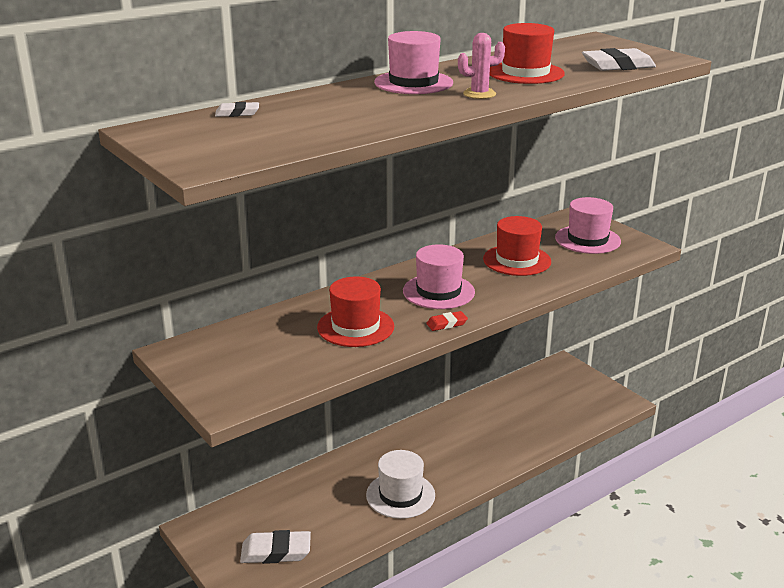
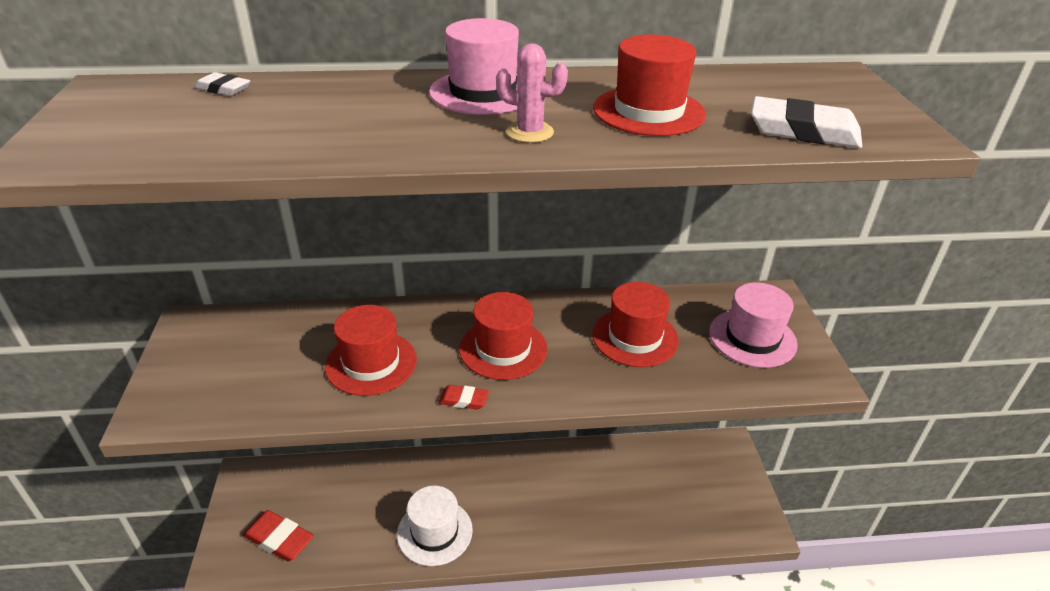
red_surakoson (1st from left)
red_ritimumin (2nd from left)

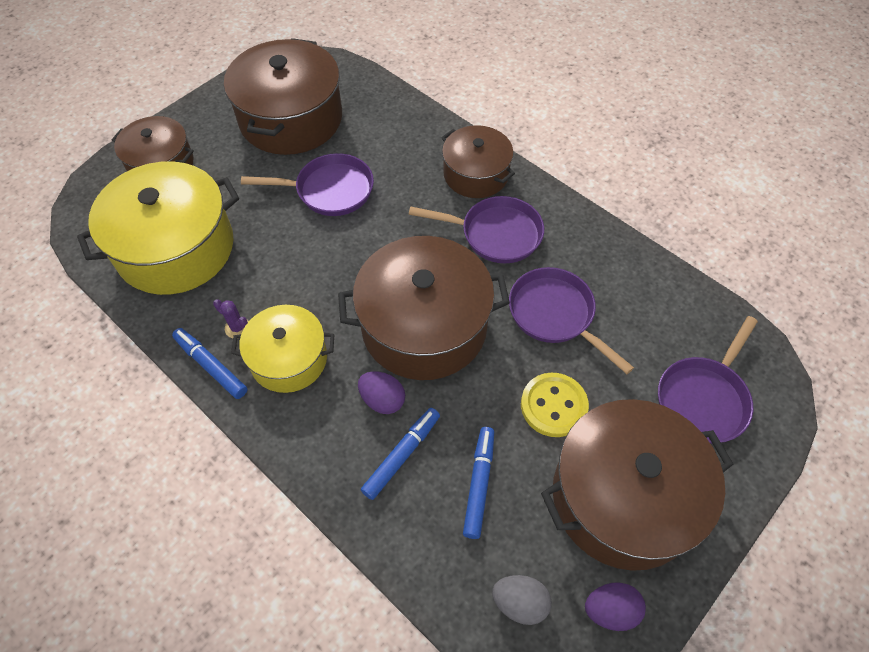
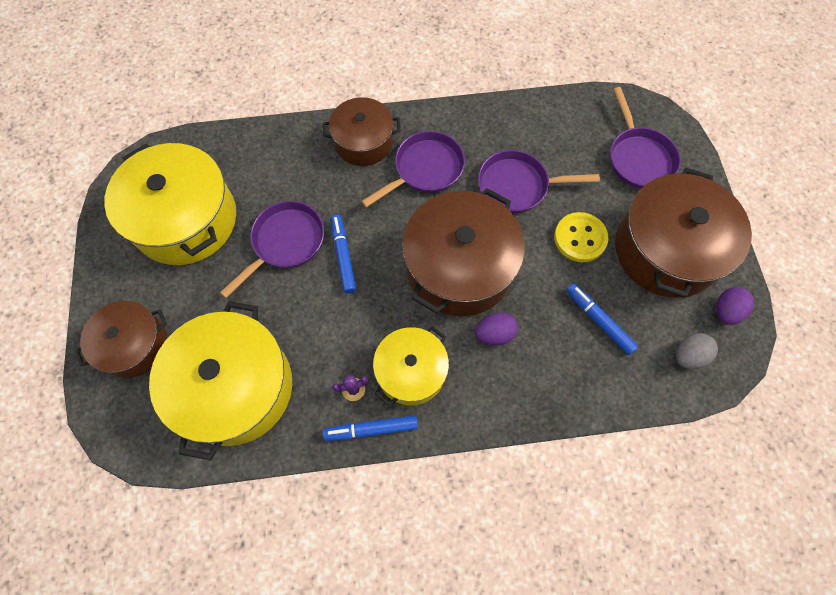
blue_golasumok (1st from left)
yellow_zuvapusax (1st from left)

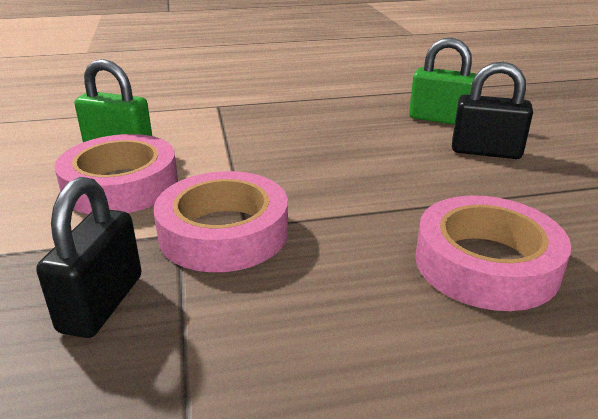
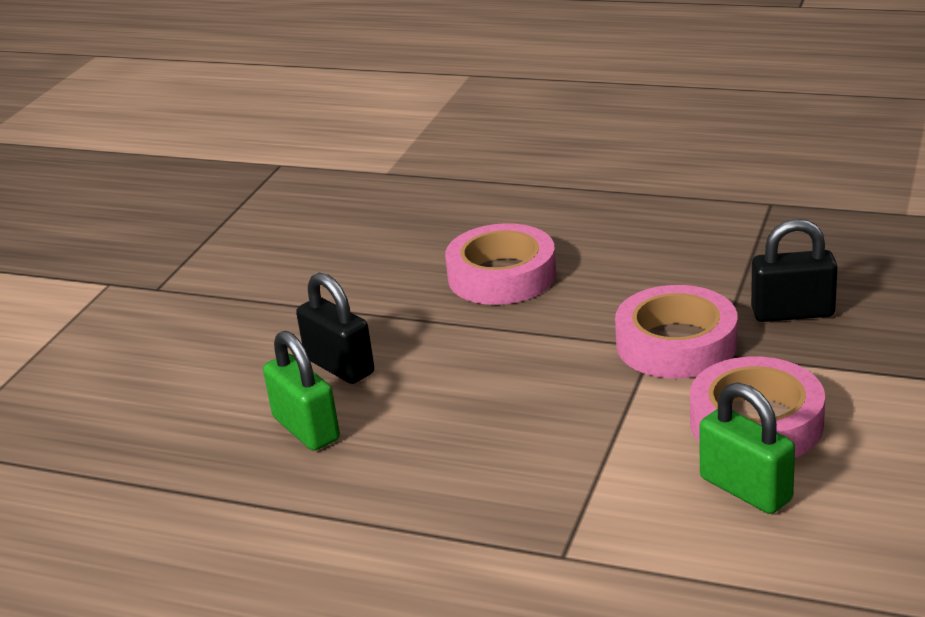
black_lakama (2nd from left)

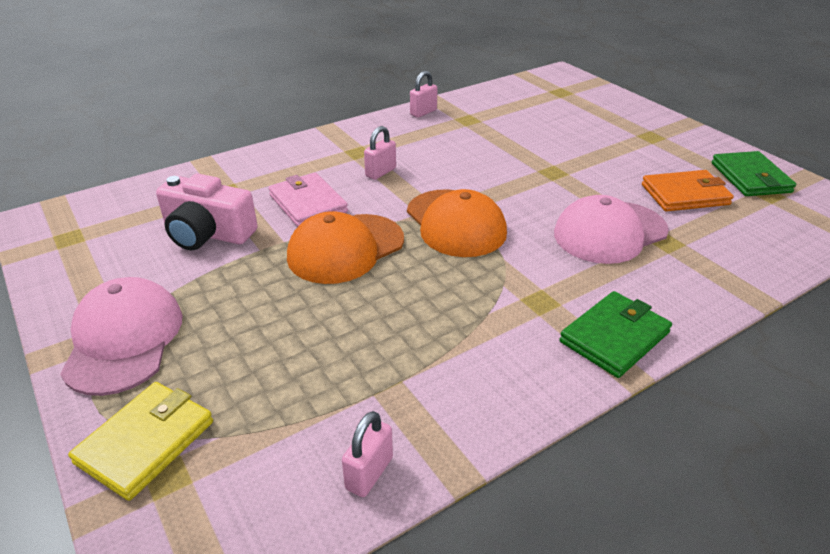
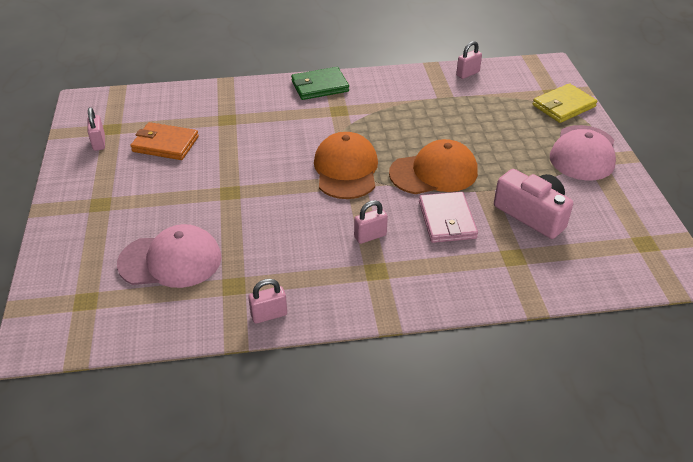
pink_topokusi (1st from left)
pink_lakama (1st from left)

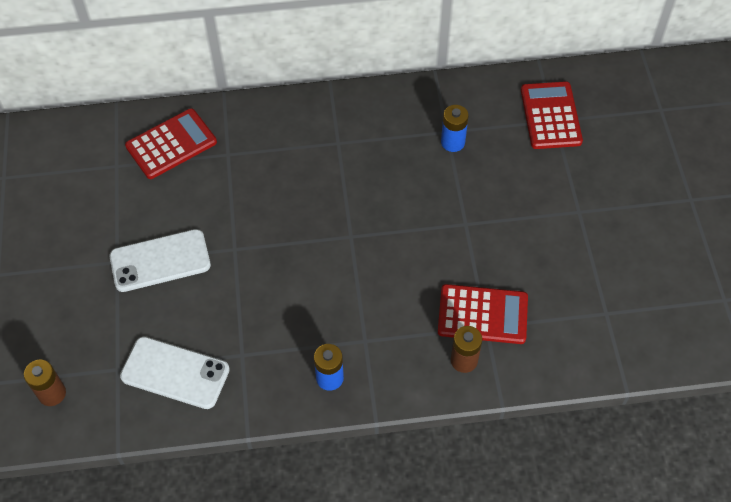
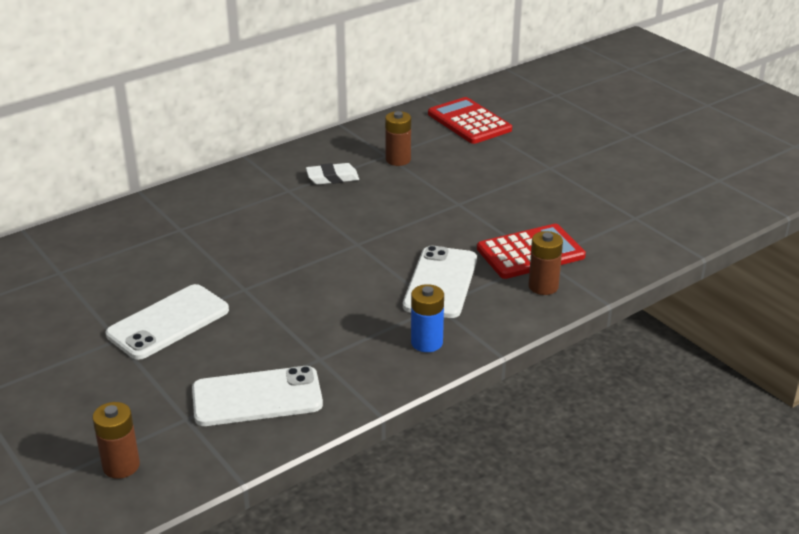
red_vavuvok (1st from left in the first image)
white_surakoson
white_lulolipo (3rd from left)
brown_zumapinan (2nd from left)

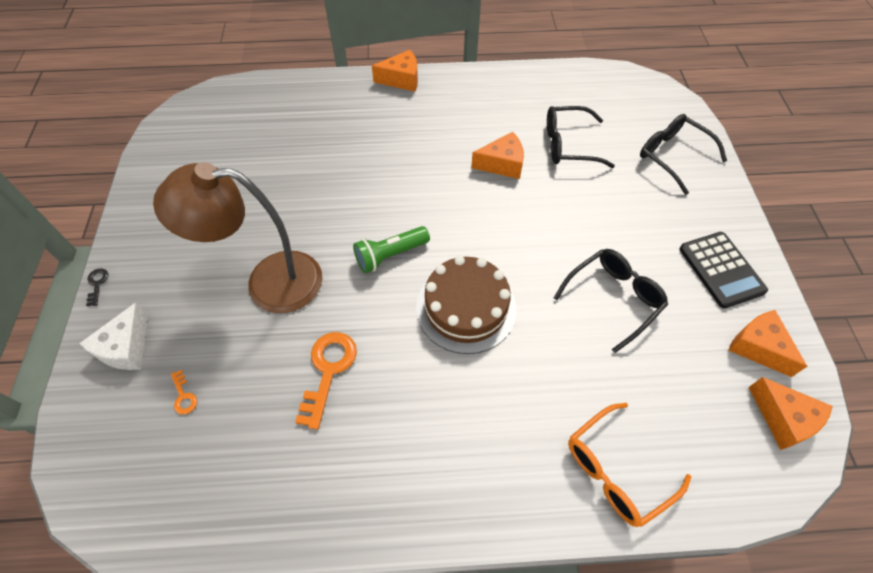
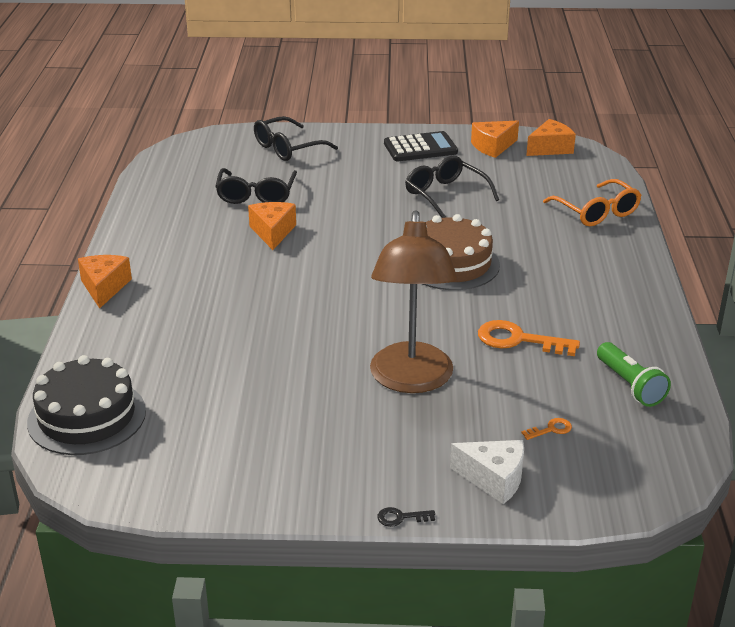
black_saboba
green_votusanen

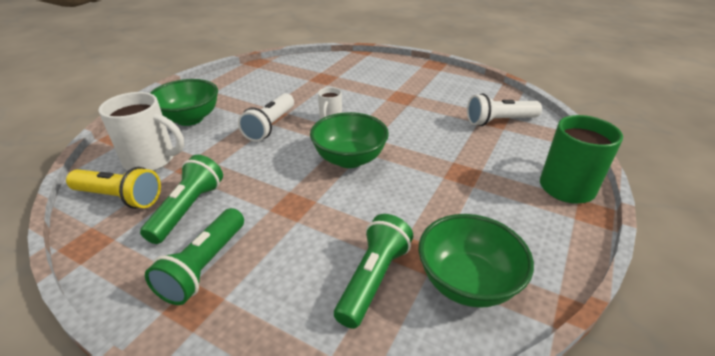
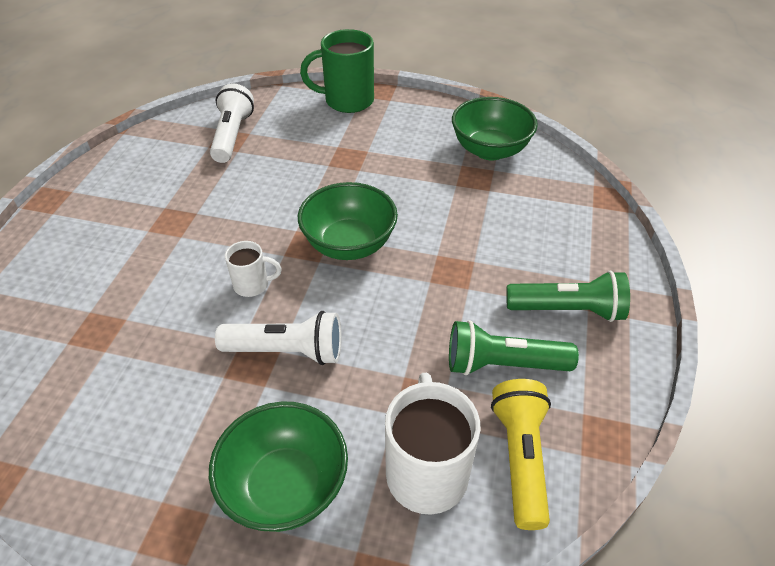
green_votusanen (3rd from left in the first image)
white_votusanen (1st from left)

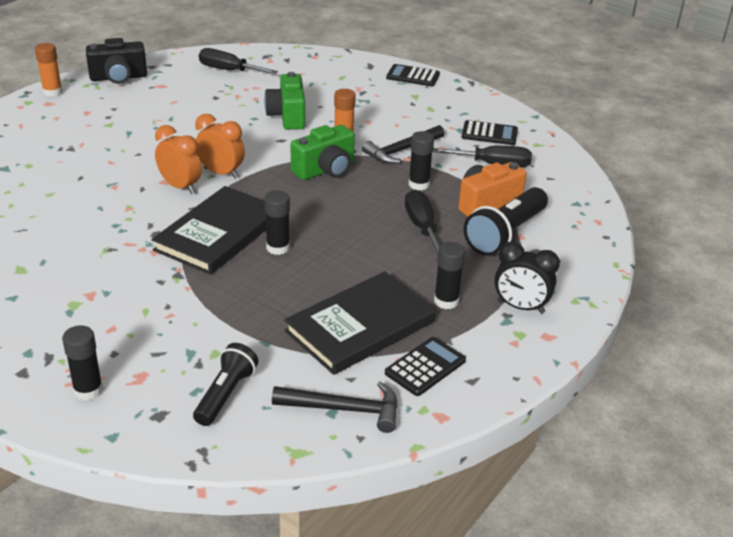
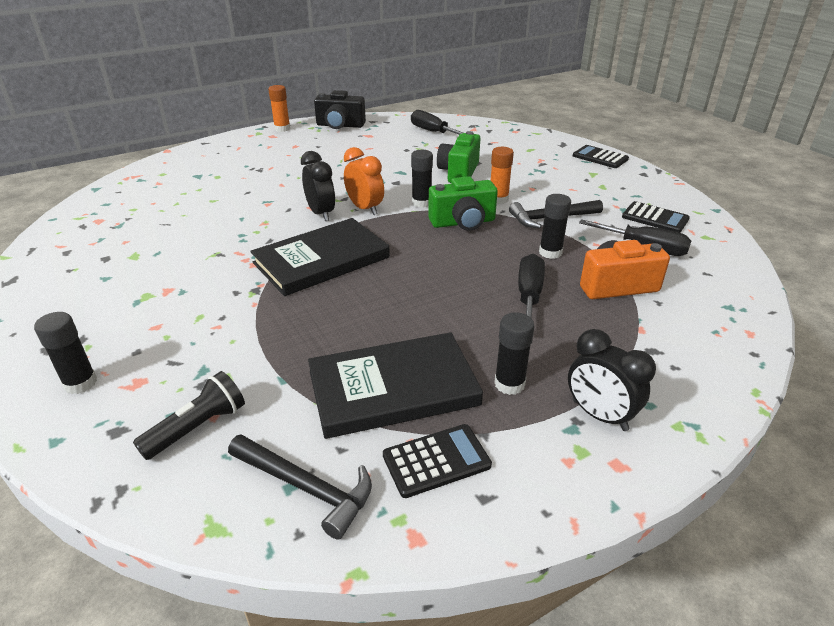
black_votusanen (2nd from left in the first image)
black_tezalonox (2nd from left)
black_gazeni (1st from left)

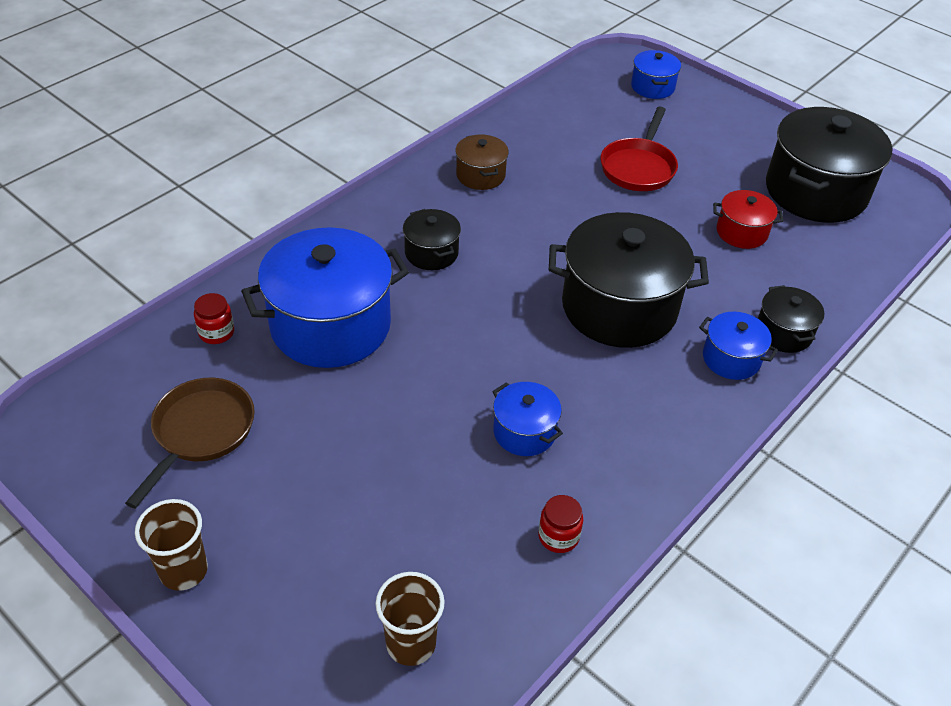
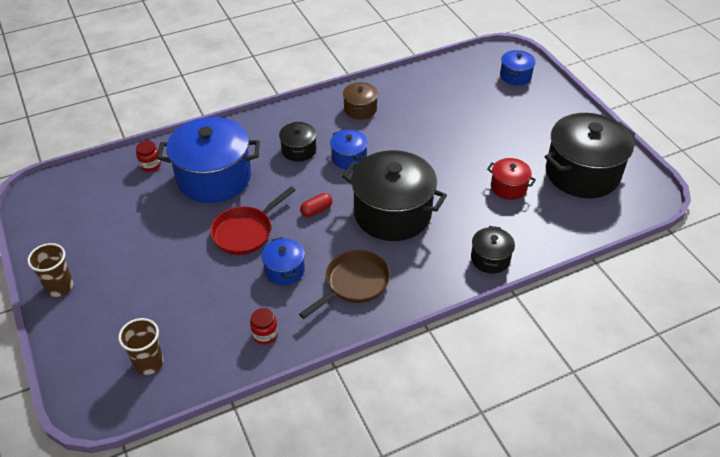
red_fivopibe
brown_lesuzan
red_lesuzan
blue_zuvapusax (3rd from left)

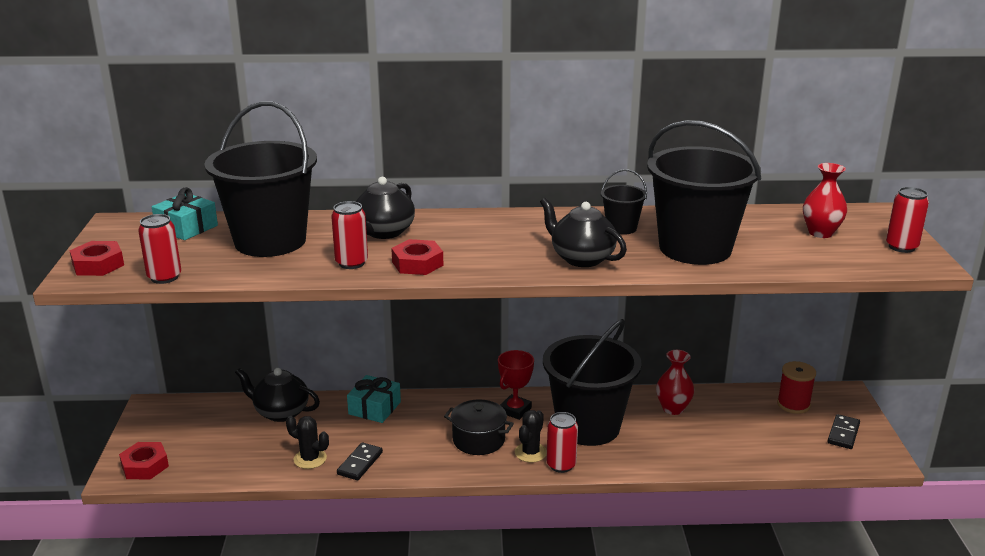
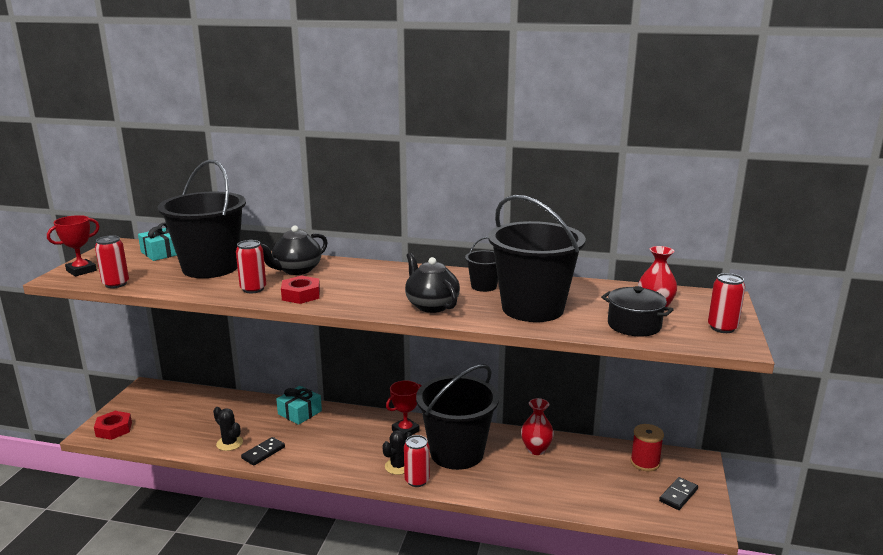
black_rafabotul (1st from left in the first image)
black_zuvapusax
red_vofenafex (1st from left)

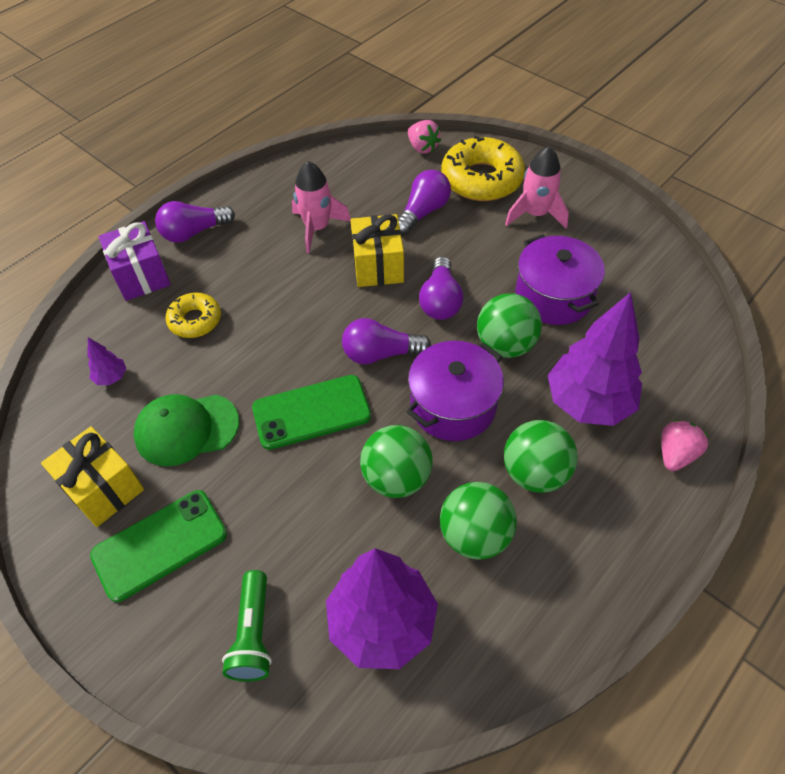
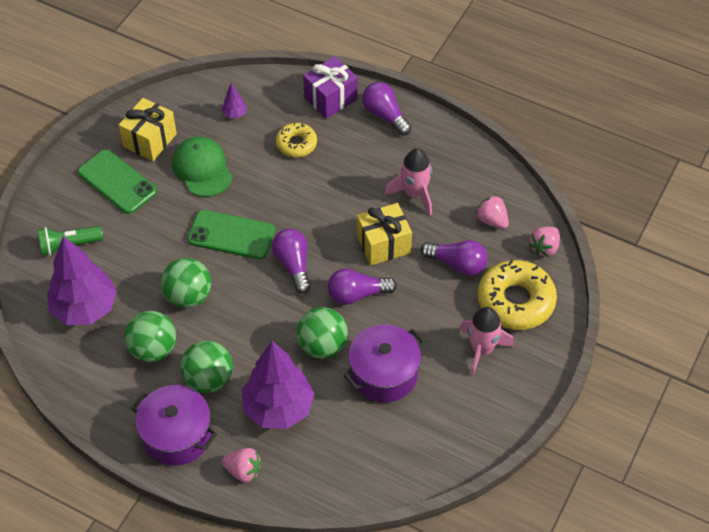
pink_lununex (2nd from left)
purple_zuvapusax (1st from left)
green_lulolipo (2nd from left)

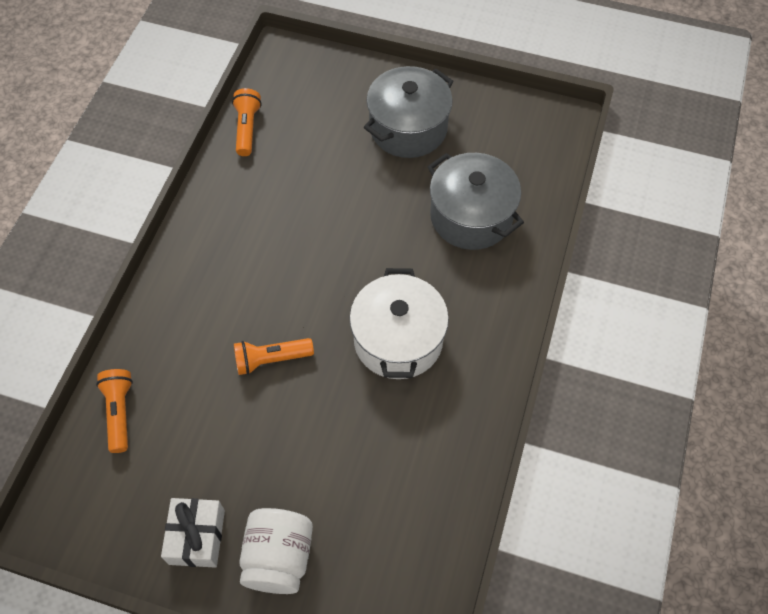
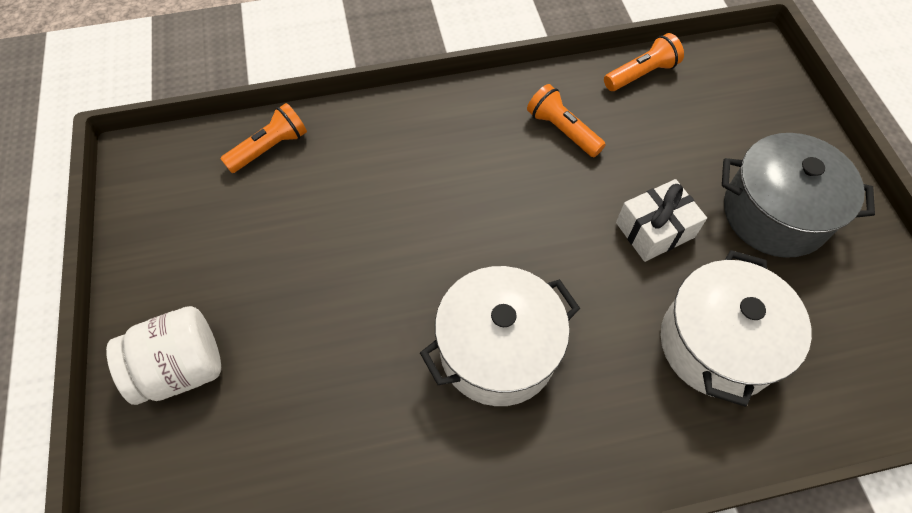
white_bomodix
orange_votusanen (2nd from left)
white_zuvapusax (2nd from left)

